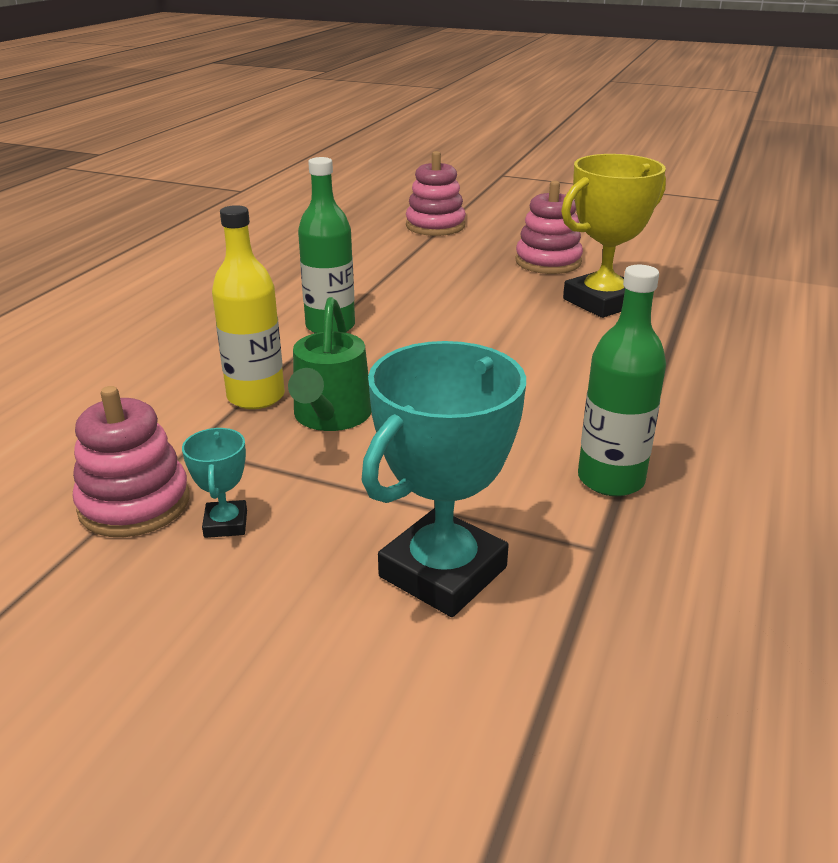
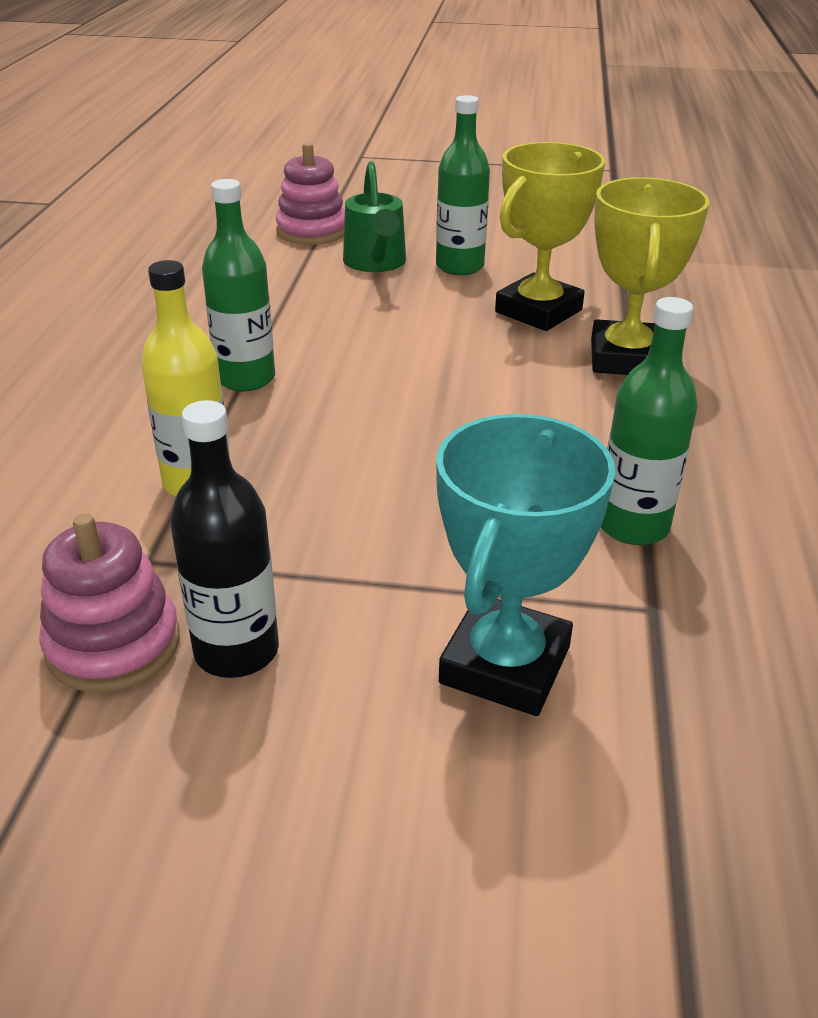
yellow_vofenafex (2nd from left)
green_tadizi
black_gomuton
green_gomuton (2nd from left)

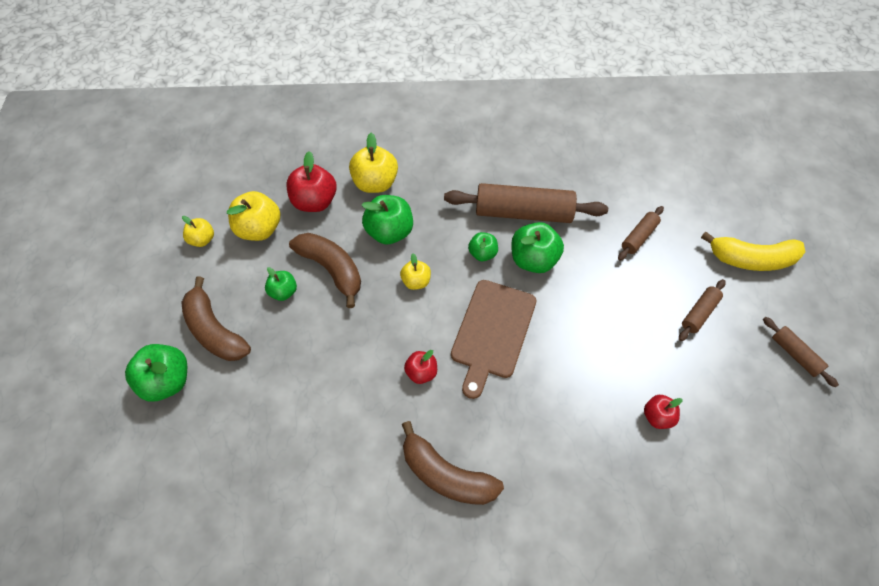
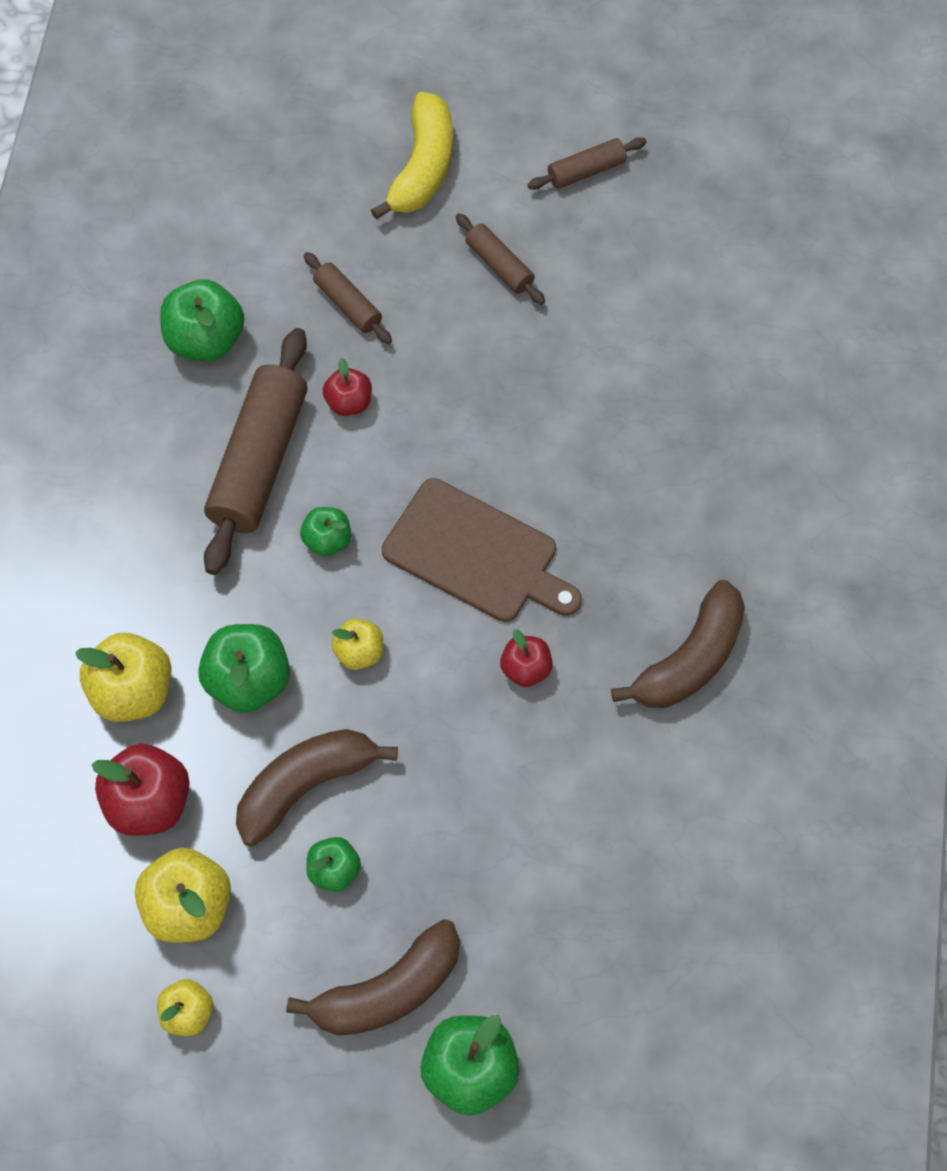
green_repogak (1st from left)
red_repogak (2nd from left)

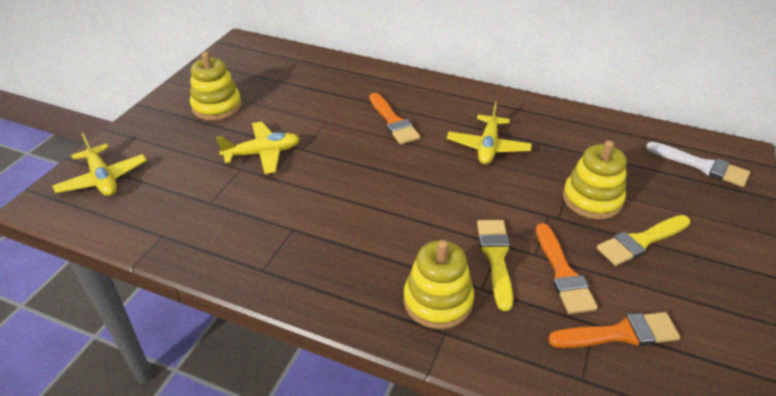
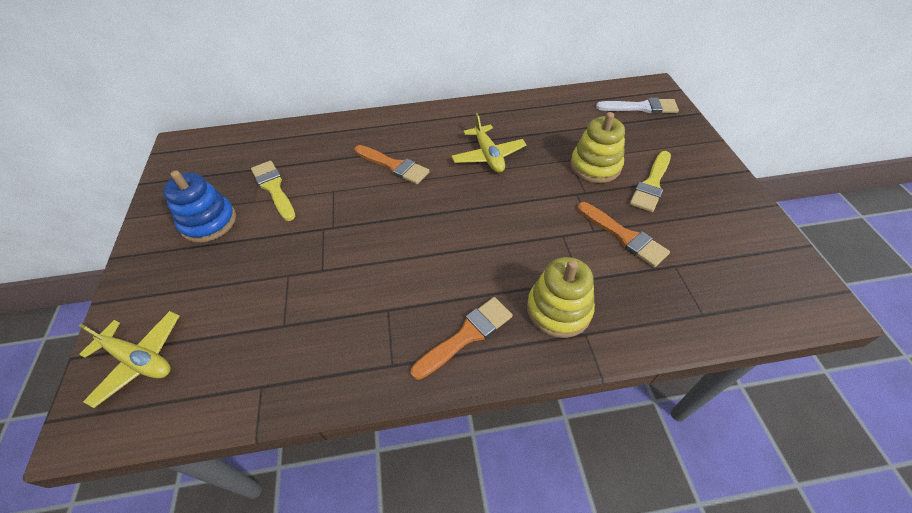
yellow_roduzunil (2nd from left in the first image)
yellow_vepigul (1st from left)
orange_vepigul (2nd from left)
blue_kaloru

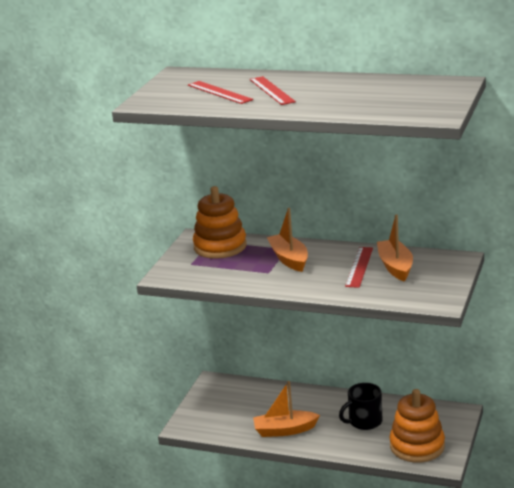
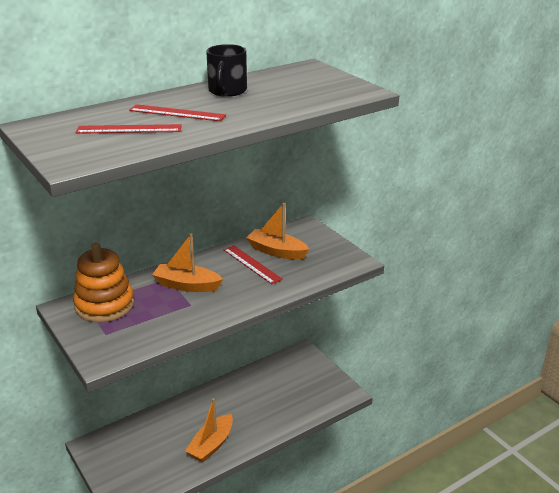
orange_kaloru (2nd from left in the first image)
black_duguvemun

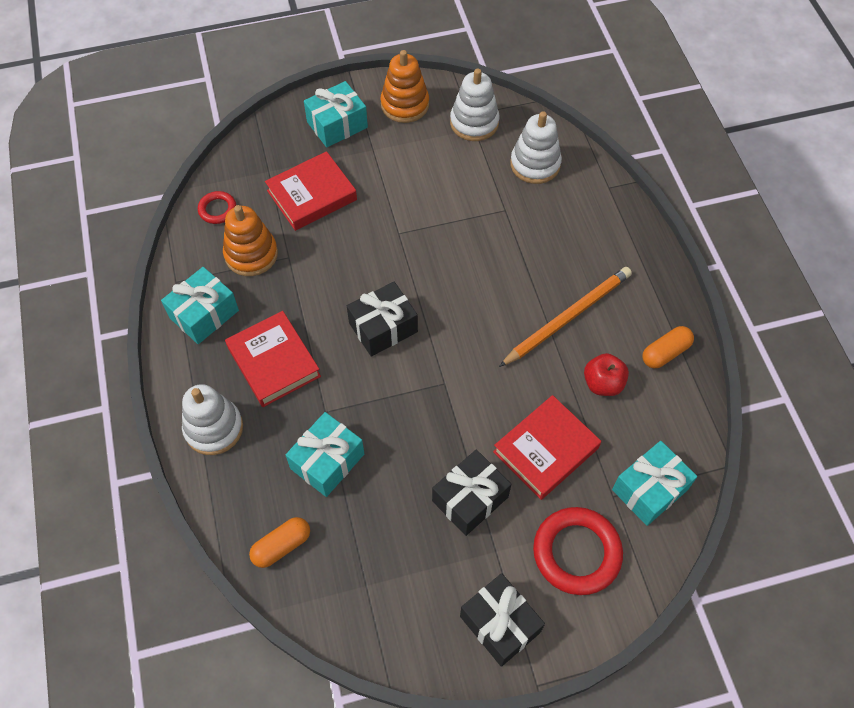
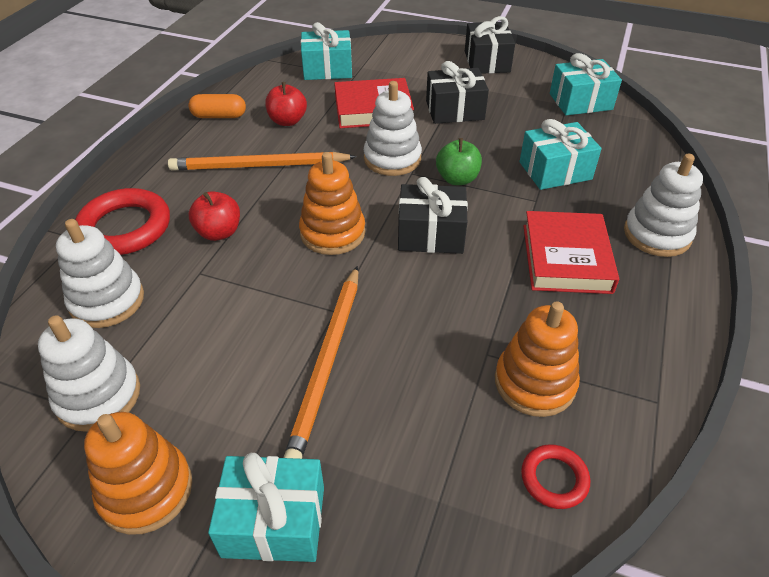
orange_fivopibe (1st from left in the first image)
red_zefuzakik (2nd from left in the first image)
red_repogak (1st from left)
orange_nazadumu (2nd from left)
orange_kaloru (2nd from left)
white_kaloru (3rd from left)
green_repogak
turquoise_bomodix (4th from left)
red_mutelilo (1st from left)

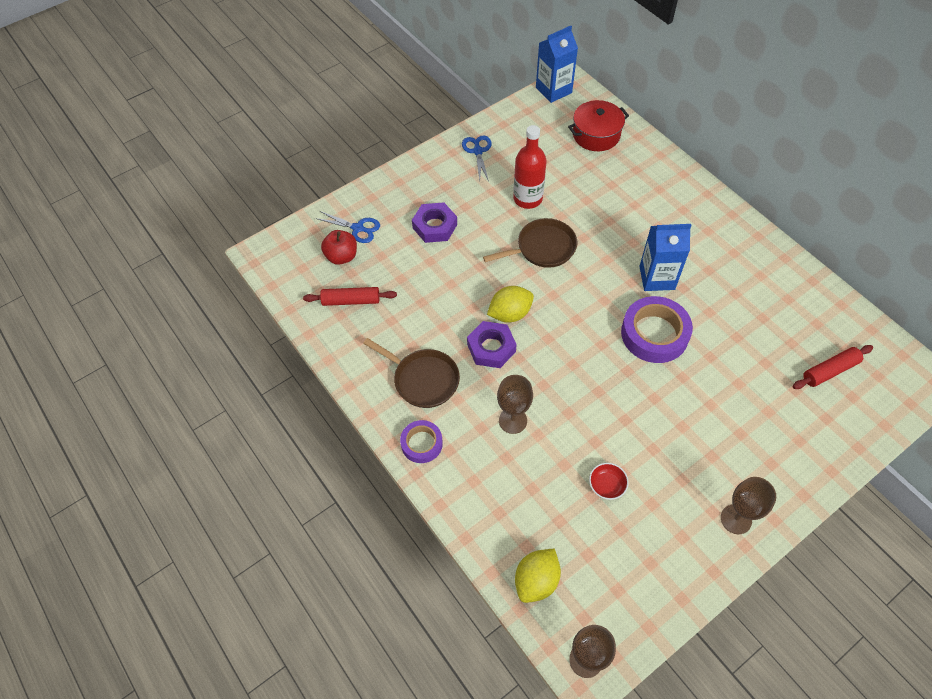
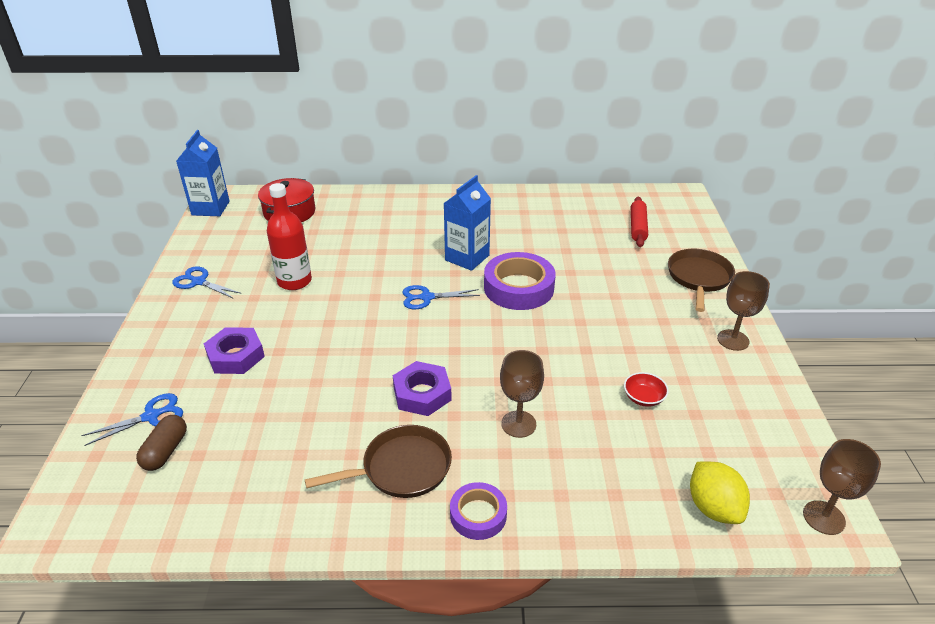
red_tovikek (1st from left in the first image)
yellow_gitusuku (1st from left in the first image)
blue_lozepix (3rd from left)
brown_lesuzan (2nd from left)
brown_fivopibe

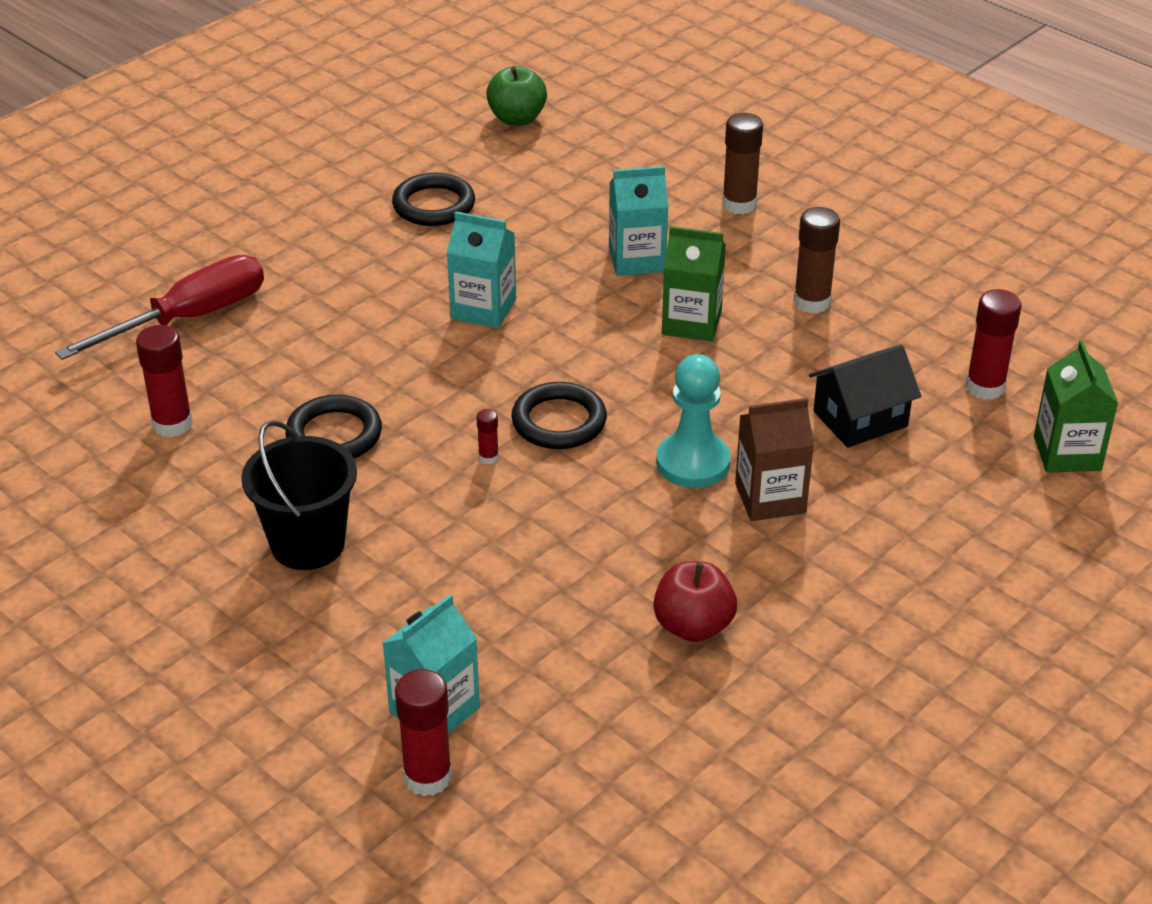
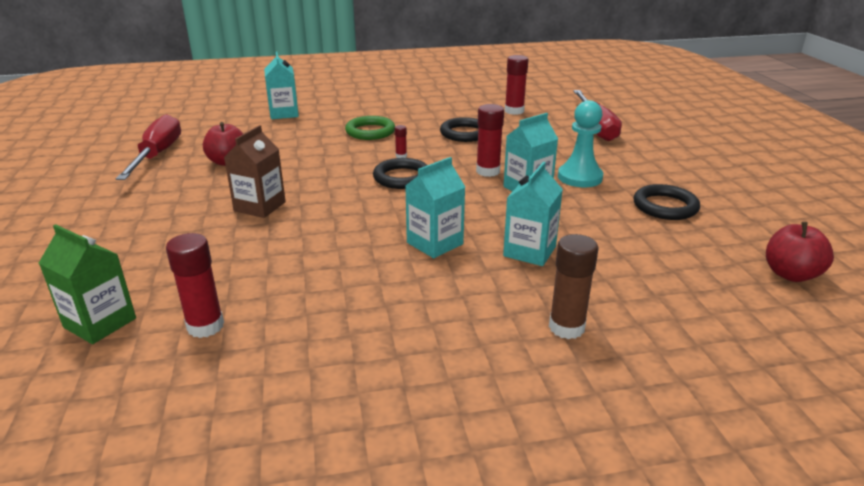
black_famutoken
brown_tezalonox (2nd from left in the first image)
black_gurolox
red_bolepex (1st from left)
green_mutelilo
red_tezalonox (3rd from left)
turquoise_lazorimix
red_repogak (2nd from left)
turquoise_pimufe (2nd from left)

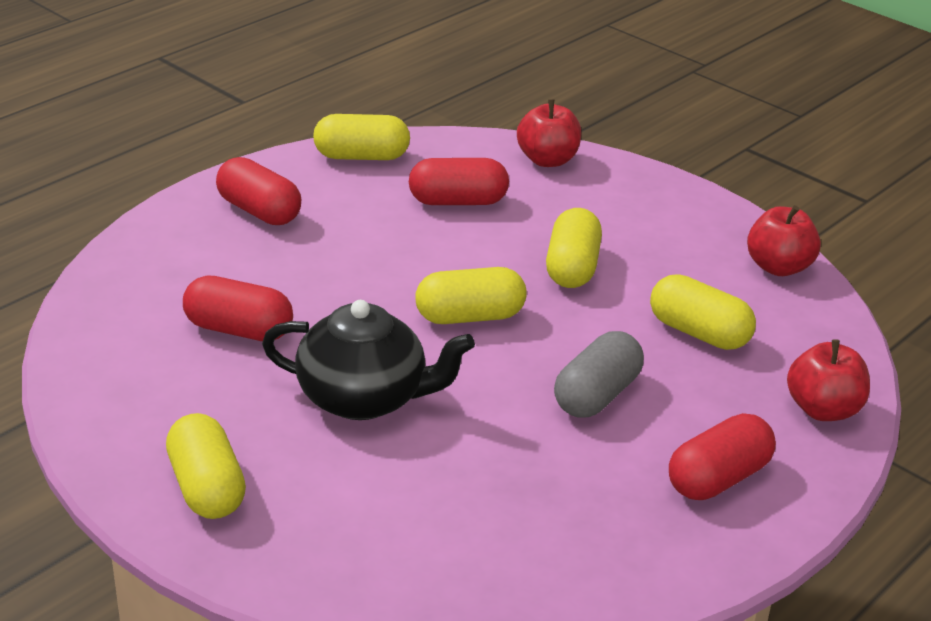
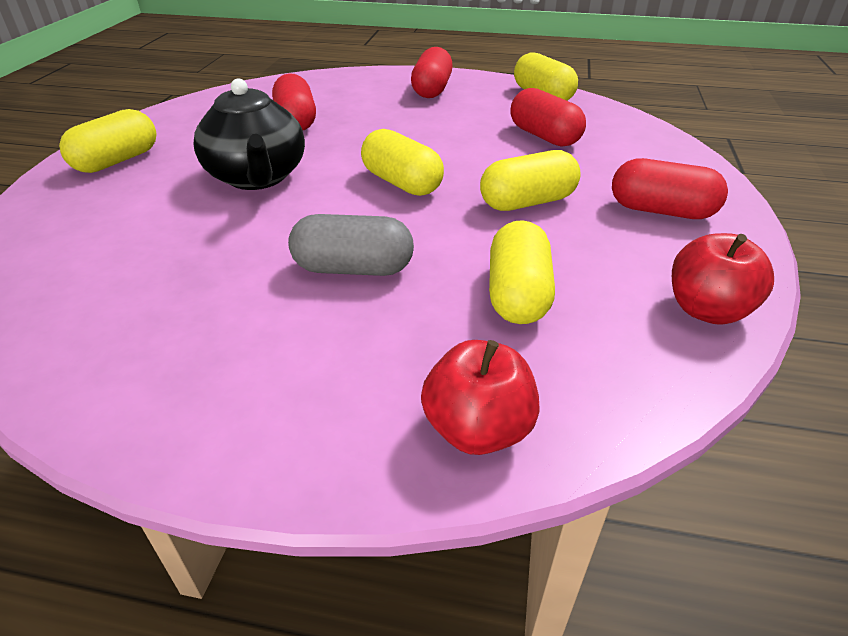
red_repogak (1st from left in the first image)
red_fivopibe (4th from left)

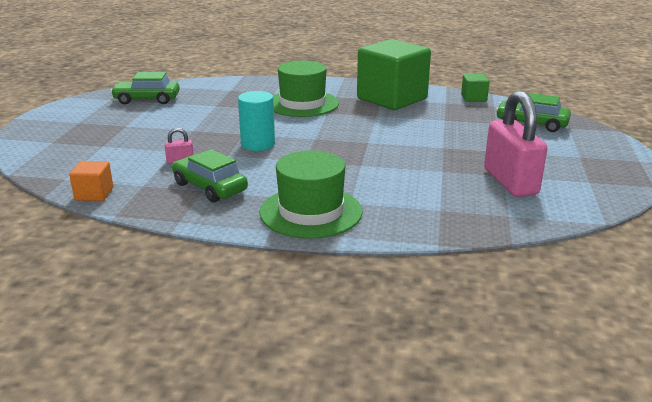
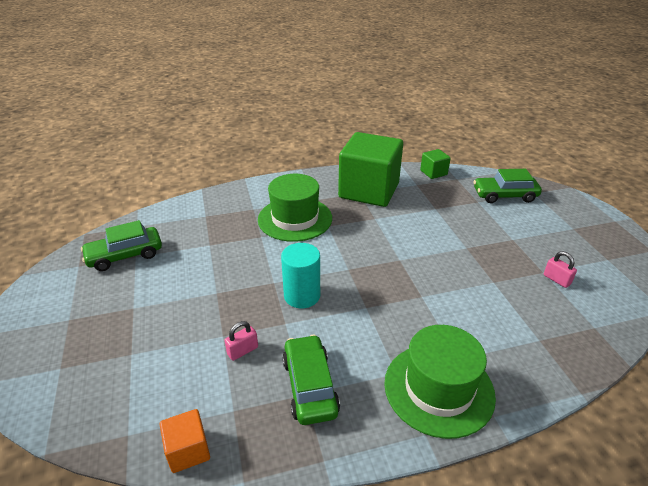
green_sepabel (2nd from left)
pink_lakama (2nd from left)

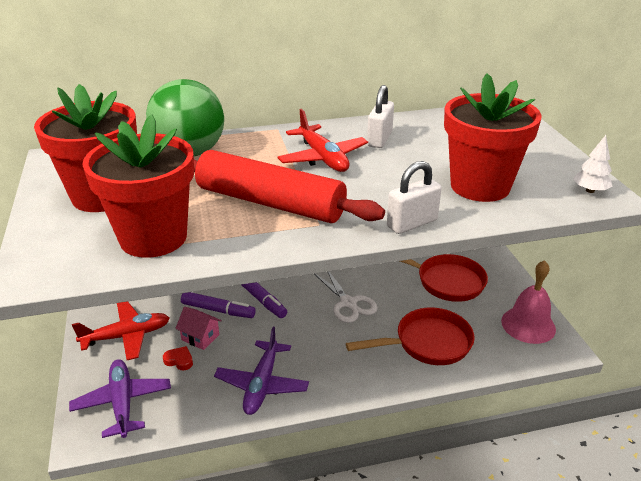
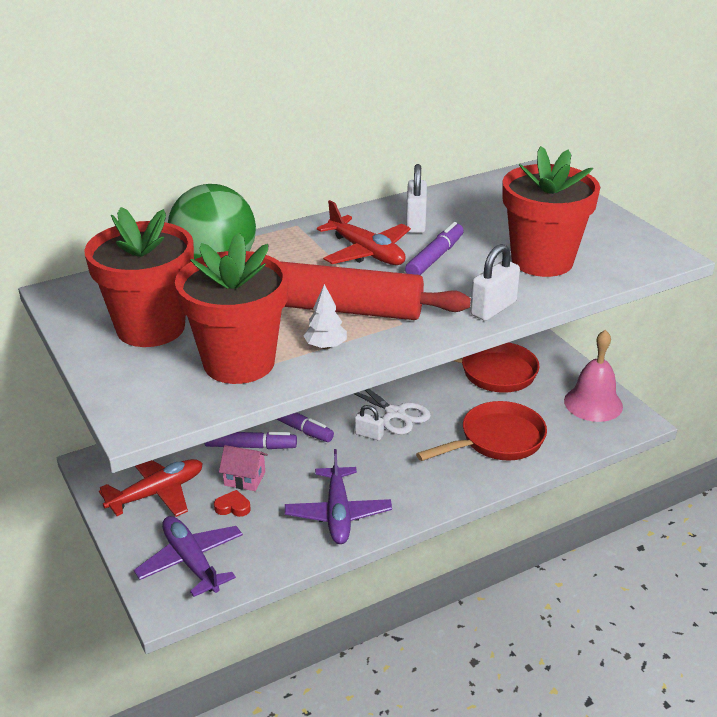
white_lakama (1st from left)
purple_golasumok (3rd from left)
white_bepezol

